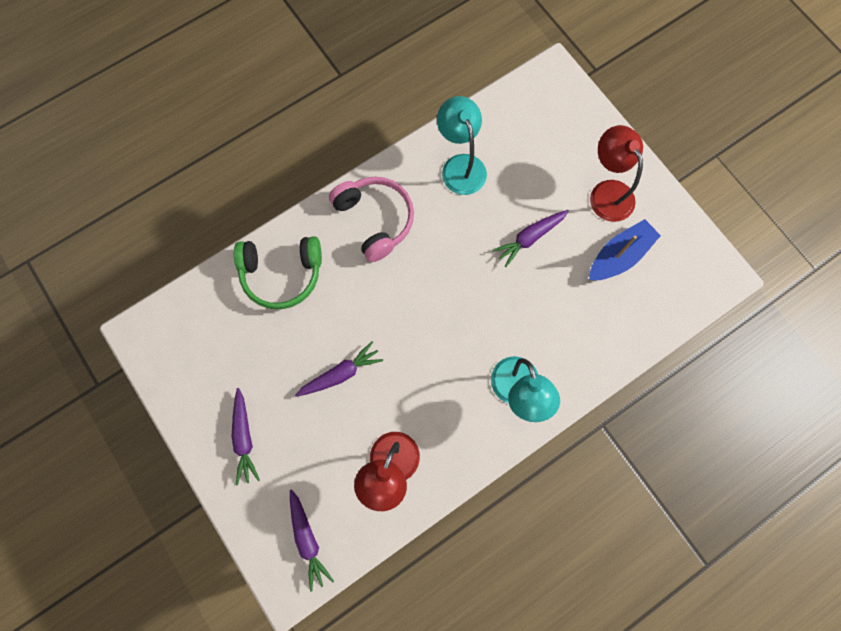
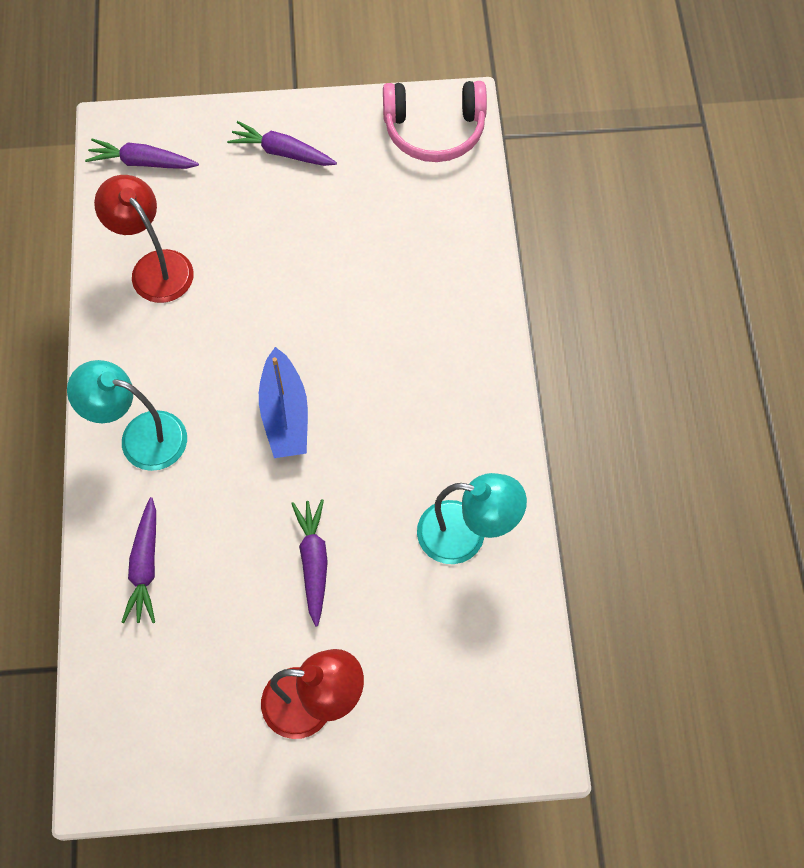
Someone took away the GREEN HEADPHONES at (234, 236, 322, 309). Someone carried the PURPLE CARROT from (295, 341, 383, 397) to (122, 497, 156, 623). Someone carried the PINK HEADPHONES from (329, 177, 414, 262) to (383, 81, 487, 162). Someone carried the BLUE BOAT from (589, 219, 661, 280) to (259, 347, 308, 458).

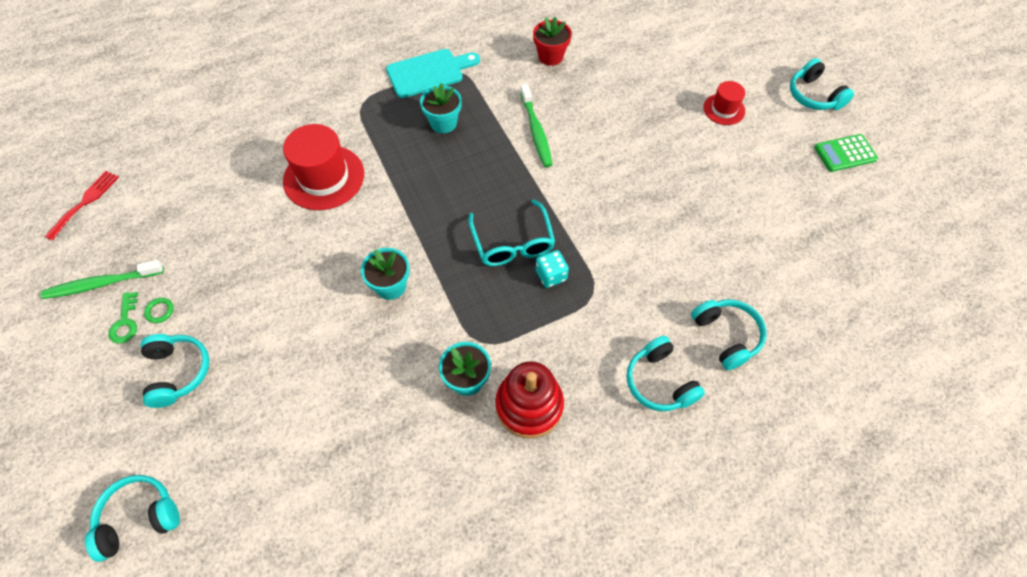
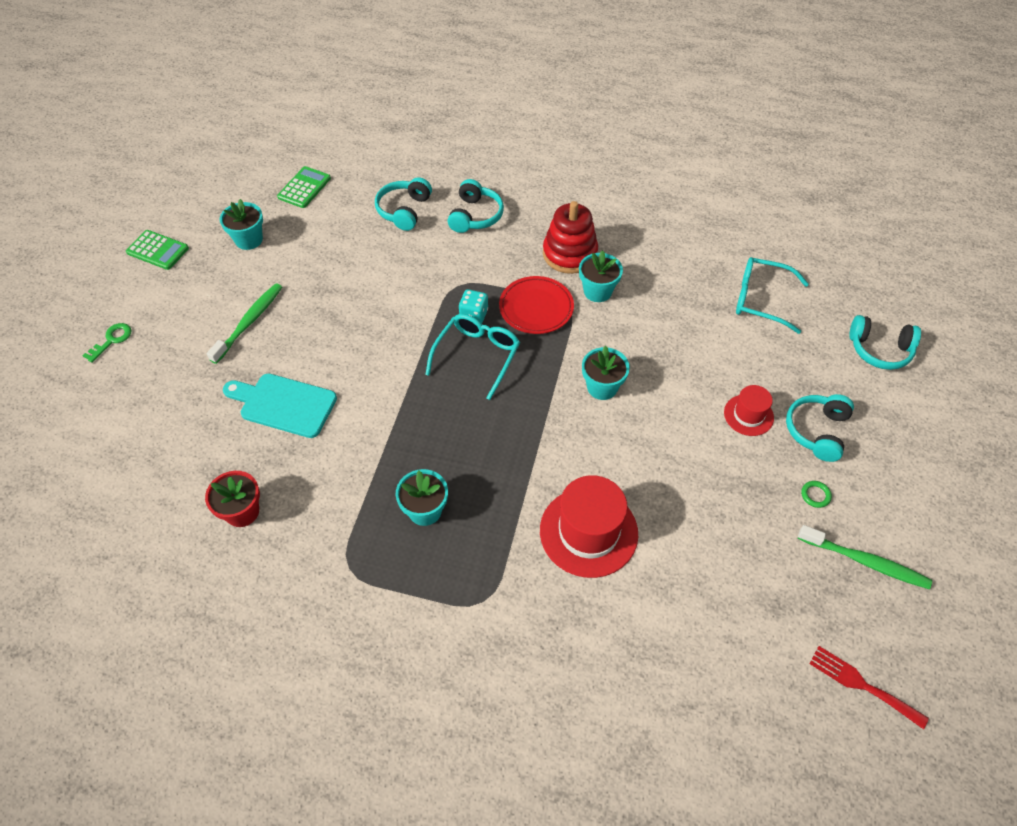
Someone rotated the RED FORK at (44, 171, 119, 241) by 60 degrees clockwise. Someone carried the GREEN KEY from (109, 292, 138, 343) to (83, 323, 131, 363). Someone carried the TURQUOISE CUTTING BOARD from (386, 49, 480, 98) to (223, 374, 337, 438). Someone carried the GREEN TOOTHBRUSH from (520, 84, 552, 167) to (207, 283, 282, 364). Someone carried the RED HAT from (703, 81, 745, 125) to (724, 385, 774, 436). Someone took away the TURQUOISE HEADPHONES at (790, 58, 854, 110). Someone put down the TURQUOISE FLOWER POT at (220, 199, 263, 250). Someone put down the GREEN CALCULATOR at (277, 166, 331, 208). Someone put down the RED PLATE at (499, 276, 574, 334). Someone put down the TURQUOISE GLASSES at (736, 257, 809, 334).

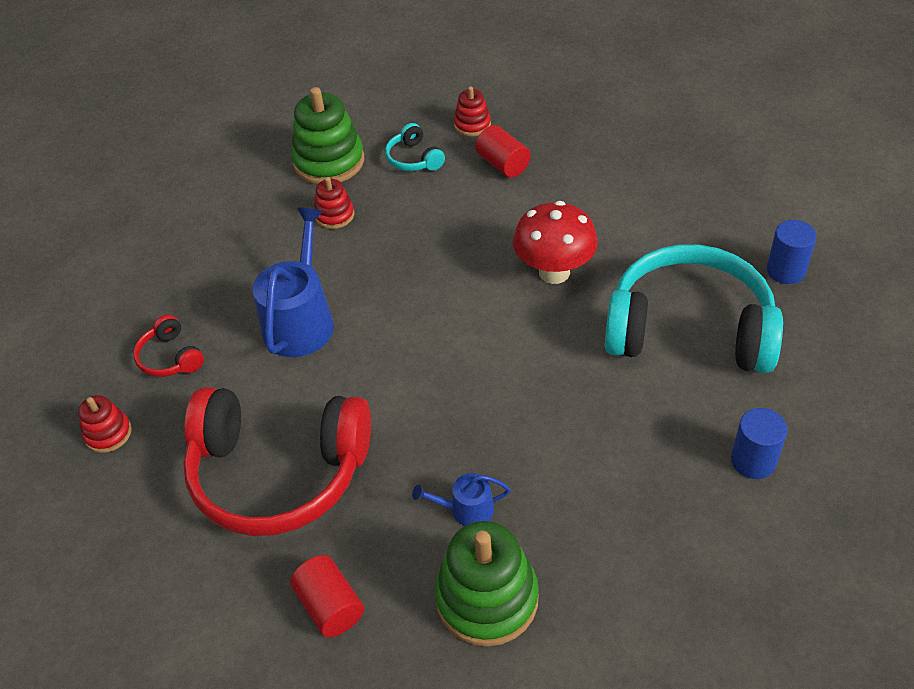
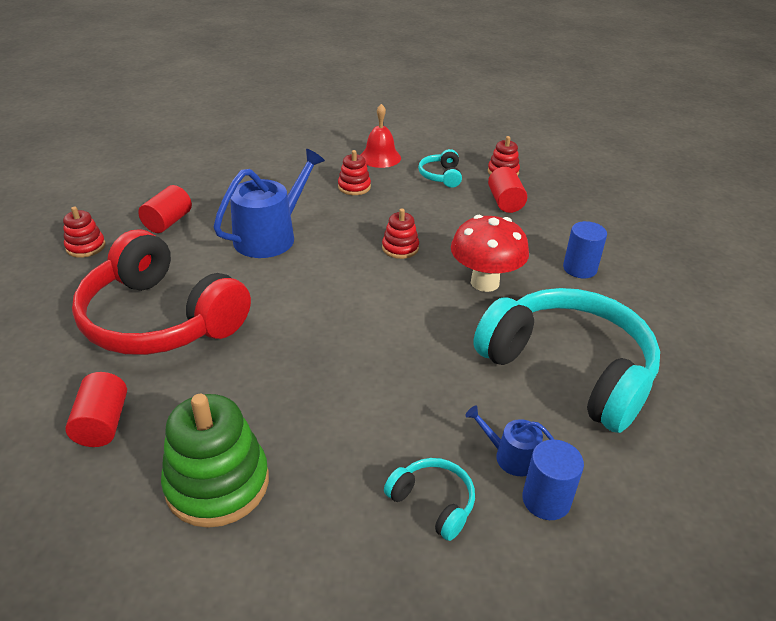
Someone swapped the RED HEADPHONES at (133, 315, 204, 377) for the RED CYLINDER at (138, 185, 192, 233). Someone swapped the GREEN STACKING TOY at (291, 87, 364, 185) for the RED BELL at (361, 104, 401, 168). Someone carried the BLUE WATERING CAN from (412, 473, 510, 526) to (465, 405, 554, 476). Someone carried the BLUE CYLINDER from (767, 220, 817, 284) to (563, 221, 607, 278). Someone put down the RED STACKING TOY at (382, 209, 419, 259). Someone put down the TURQUOISE HEADPHONES at (384, 458, 475, 541).

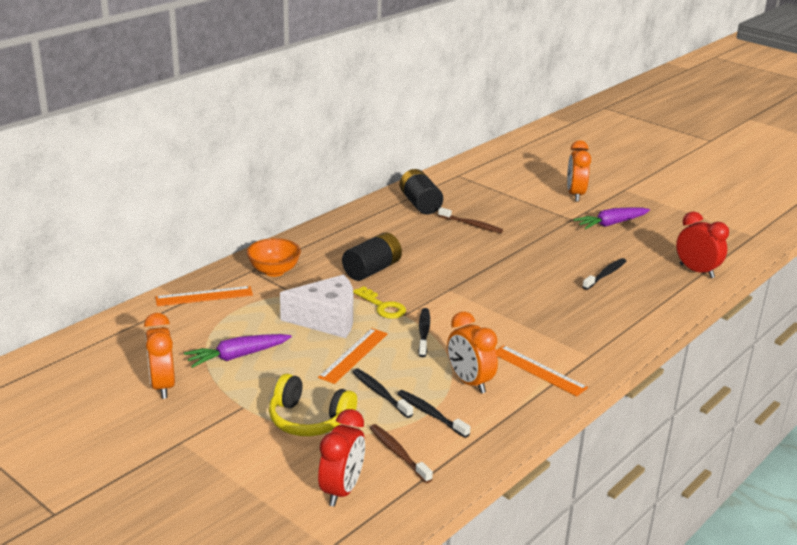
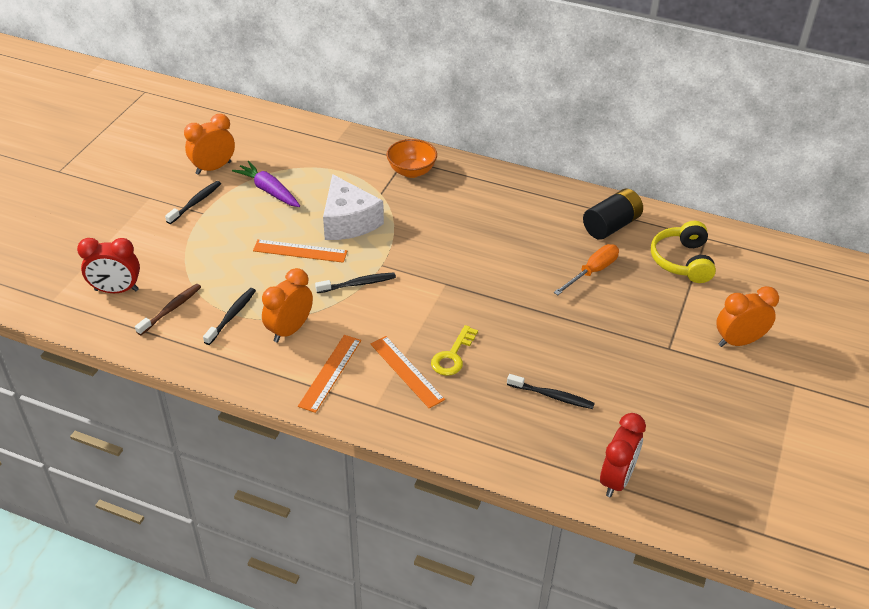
Someone carried the ORANGE RULER from (155, 286, 253, 306) to (371, 336, 445, 409). Someone carried the YELLOW HEADPHONES from (269, 374, 357, 436) to (651, 221, 716, 283). Someone took away the BLACK BATTERY at (342, 232, 402, 281). Someone carried the YELLOW KEY from (353, 286, 406, 319) to (431, 325, 478, 376). Someone carried the BLACK TOOTHBRUSH from (353, 369, 413, 418) to (165, 181, 221, 224). Someone swapped the BROWN TOOTHBRUSH at (438, 207, 503, 233) for the ORANGE SCREWDRIVER at (554, 244, 619, 295). Someone took away the PURPLE CARROT at (574, 207, 650, 229).

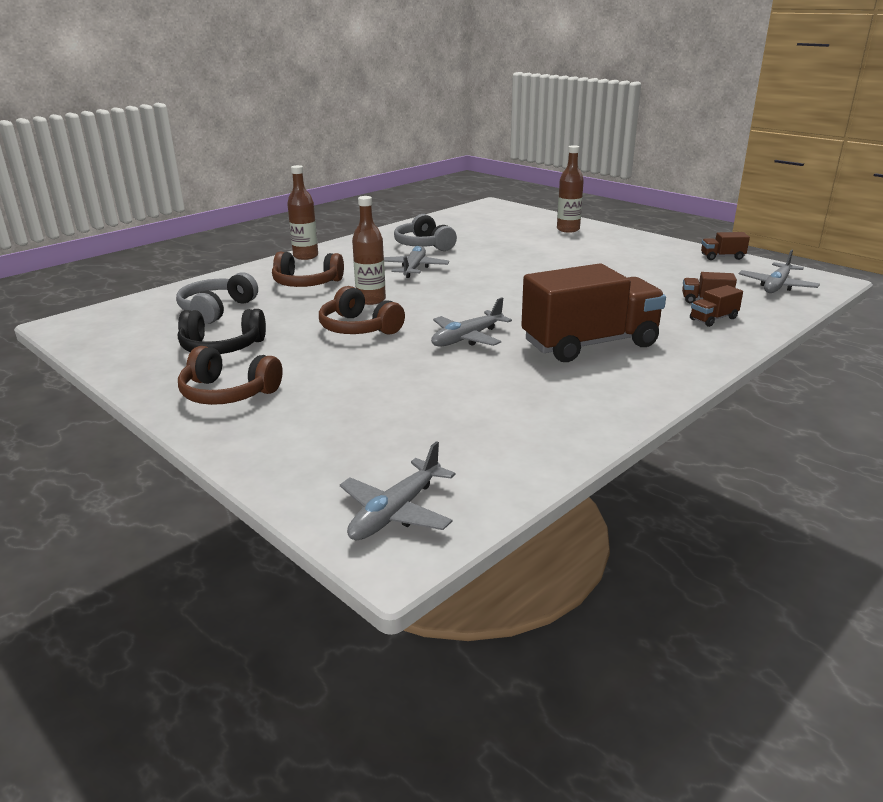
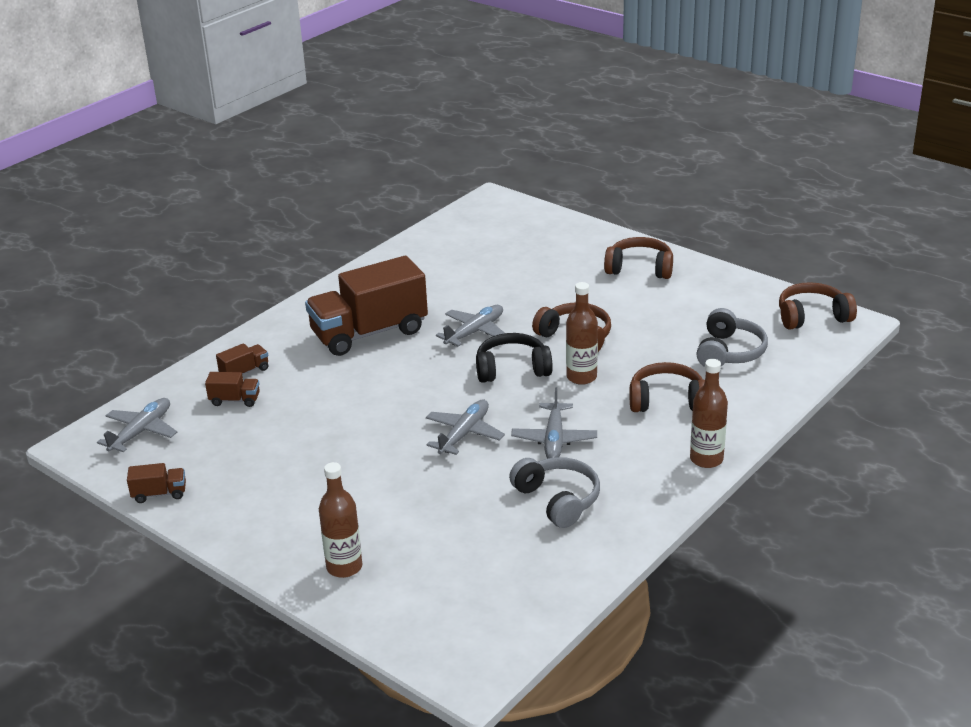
Someone carried the BLACK HEADPHONES from (178, 309, 266, 354) to (476, 333, 553, 383). Someone carried the GREY PLANE from (340, 441, 455, 541) to (426, 399, 505, 455). Someone put down the BROWN HEADPHONES at (779, 282, 857, 330).

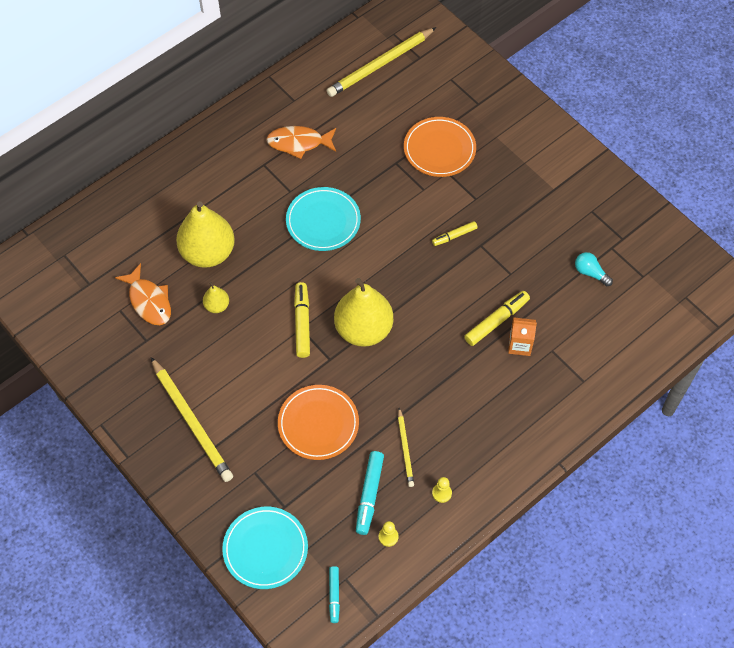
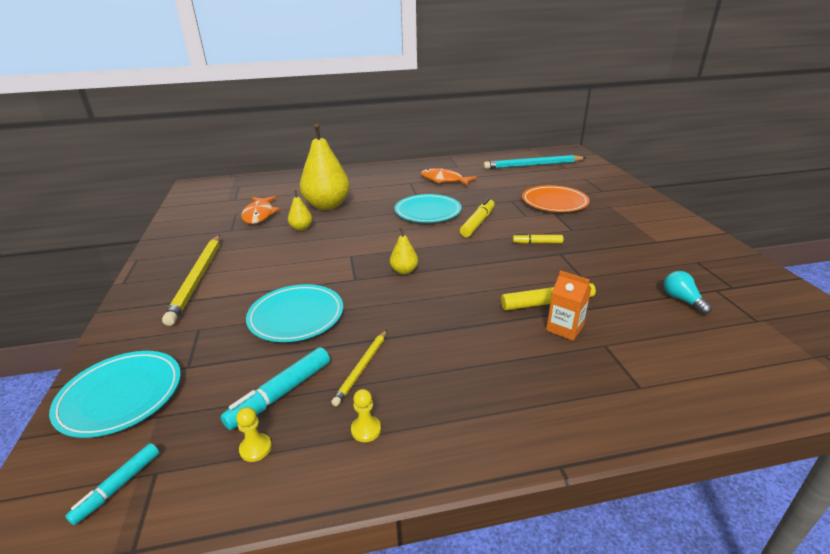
Someone repainted the ORANGE PLATE at (278, 385, 359, 460), which became the TURQUOISE PLATE at (246, 284, 343, 342). Someone carried the YELLOW MARKER from (294, 282, 310, 358) to (460, 198, 495, 237). Someone repainted the YELLOW PENCIL at (326, 27, 436, 97), which became the TURQUOISE PENCIL at (483, 155, 586, 169). Someone scaled the YELLOW PEAR at (334, 278, 393, 347) by 0.45.

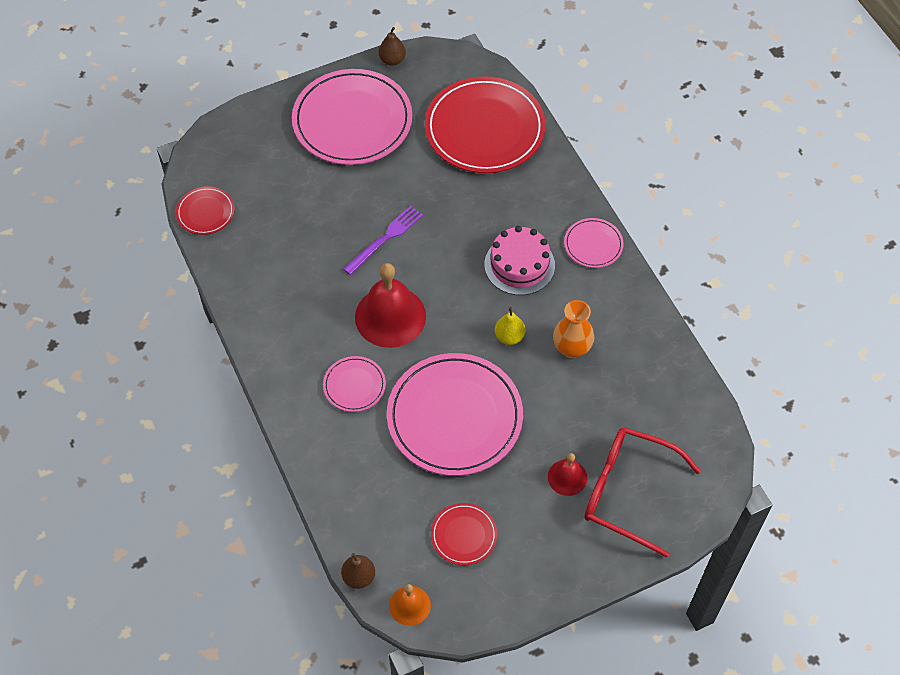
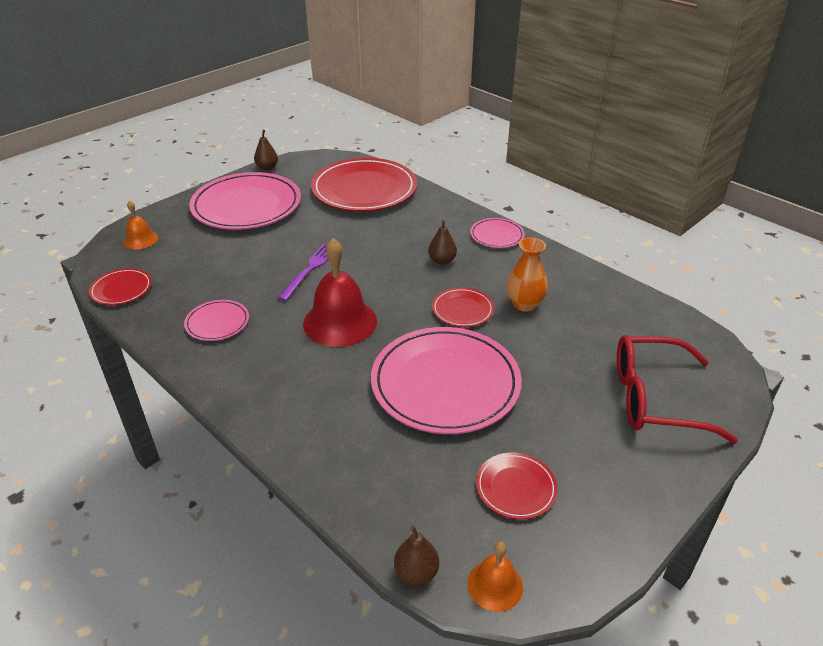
Someone carried the PINK PLATE from (323, 356, 386, 412) to (184, 300, 249, 341). Someone swapped the PINK CAKE at (484, 226, 555, 295) for the BROWN PEAR at (428, 220, 457, 265). Someone swapped the YELLOW PEAR at (495, 307, 525, 345) for the RED PLATE at (432, 288, 494, 327). Someone took away the RED BELL at (548, 453, 587, 496). Someone put down the ORANGE BELL at (124, 200, 158, 249).

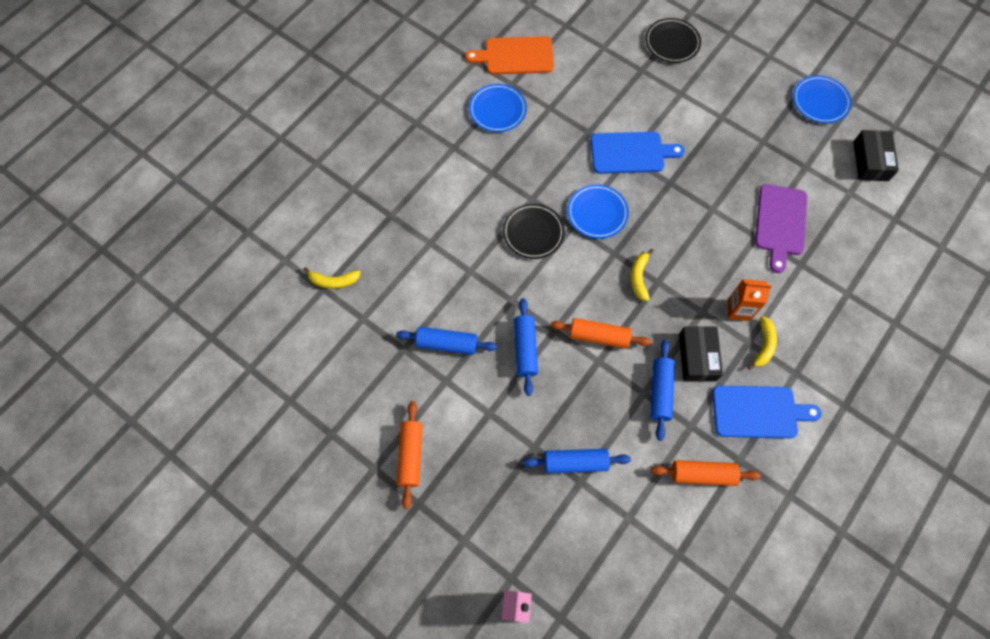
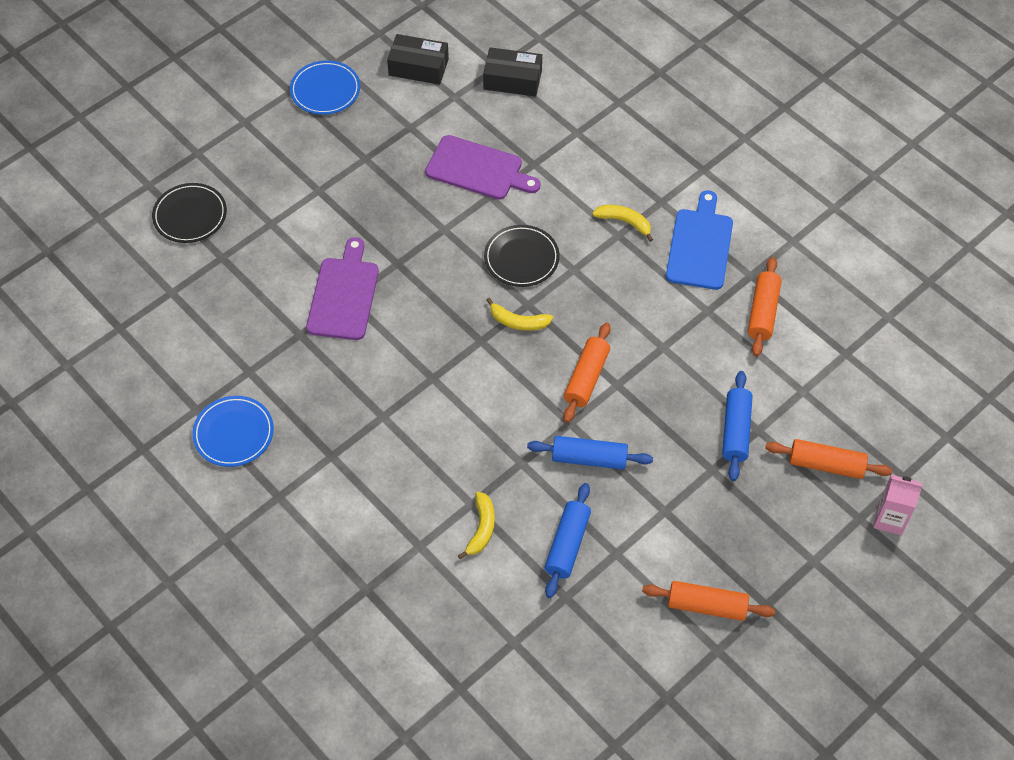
Someone carried the YELLOW BANANA from (303, 267, 361, 289) to (458, 492, 495, 559). Someone took away the ORANGE CUTTING BOARD at (465, 36, 554, 74). Someone carried the BLACK PLATE from (503, 204, 565, 259) to (484, 225, 560, 287). Someone took away the BLUE PLATE at (567, 184, 629, 239). Someone repainted the BLUE CUTTING BOARD at (591, 132, 685, 174), which became the PURPLE CUTTING BOARD at (306, 237, 379, 340). Someone took away the BLUE ROLLING PIN at (650, 340, 675, 441). Someone carried the BLACK BOX from (679, 326, 723, 382) to (483, 47, 542, 96). Someone took away the ORANGE CARTON at (728, 279, 772, 321). Someone put down the ORANGE ROLLING PIN at (765, 439, 892, 479).

